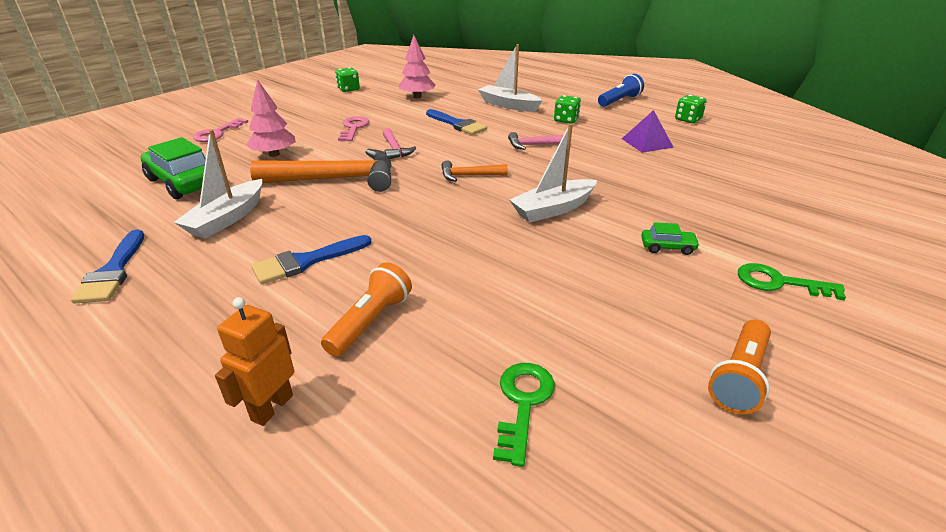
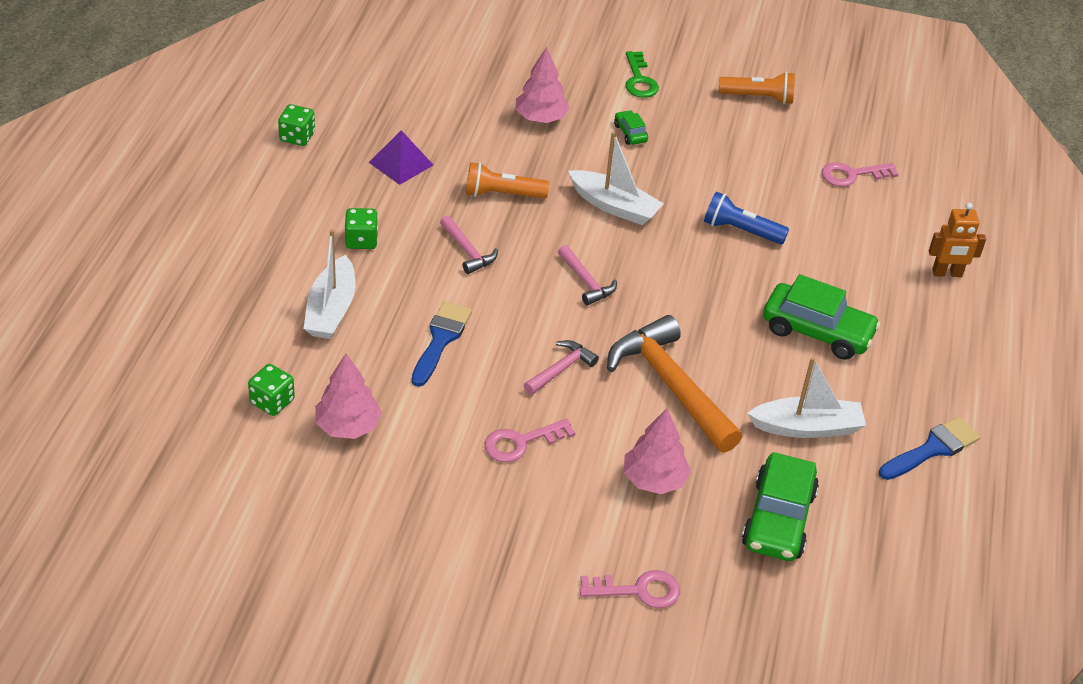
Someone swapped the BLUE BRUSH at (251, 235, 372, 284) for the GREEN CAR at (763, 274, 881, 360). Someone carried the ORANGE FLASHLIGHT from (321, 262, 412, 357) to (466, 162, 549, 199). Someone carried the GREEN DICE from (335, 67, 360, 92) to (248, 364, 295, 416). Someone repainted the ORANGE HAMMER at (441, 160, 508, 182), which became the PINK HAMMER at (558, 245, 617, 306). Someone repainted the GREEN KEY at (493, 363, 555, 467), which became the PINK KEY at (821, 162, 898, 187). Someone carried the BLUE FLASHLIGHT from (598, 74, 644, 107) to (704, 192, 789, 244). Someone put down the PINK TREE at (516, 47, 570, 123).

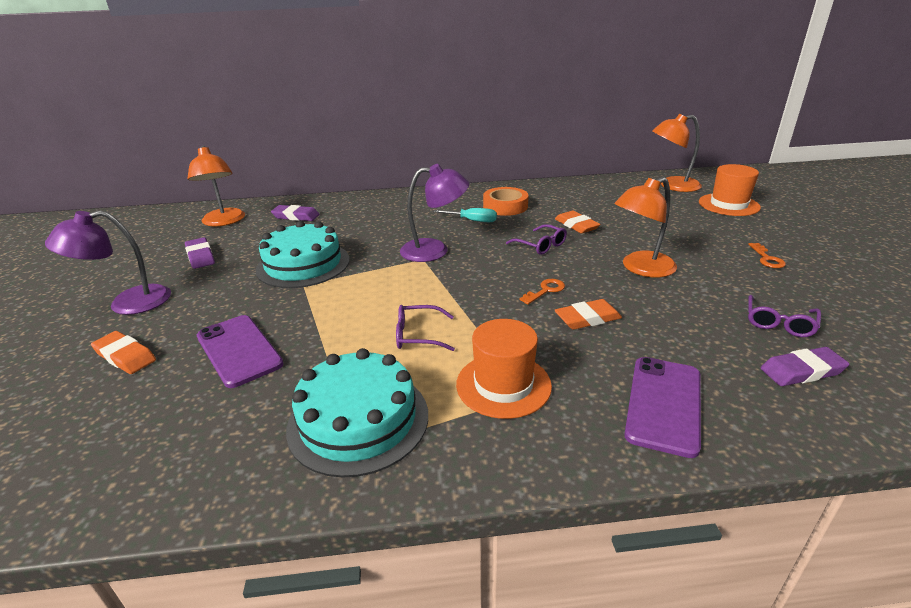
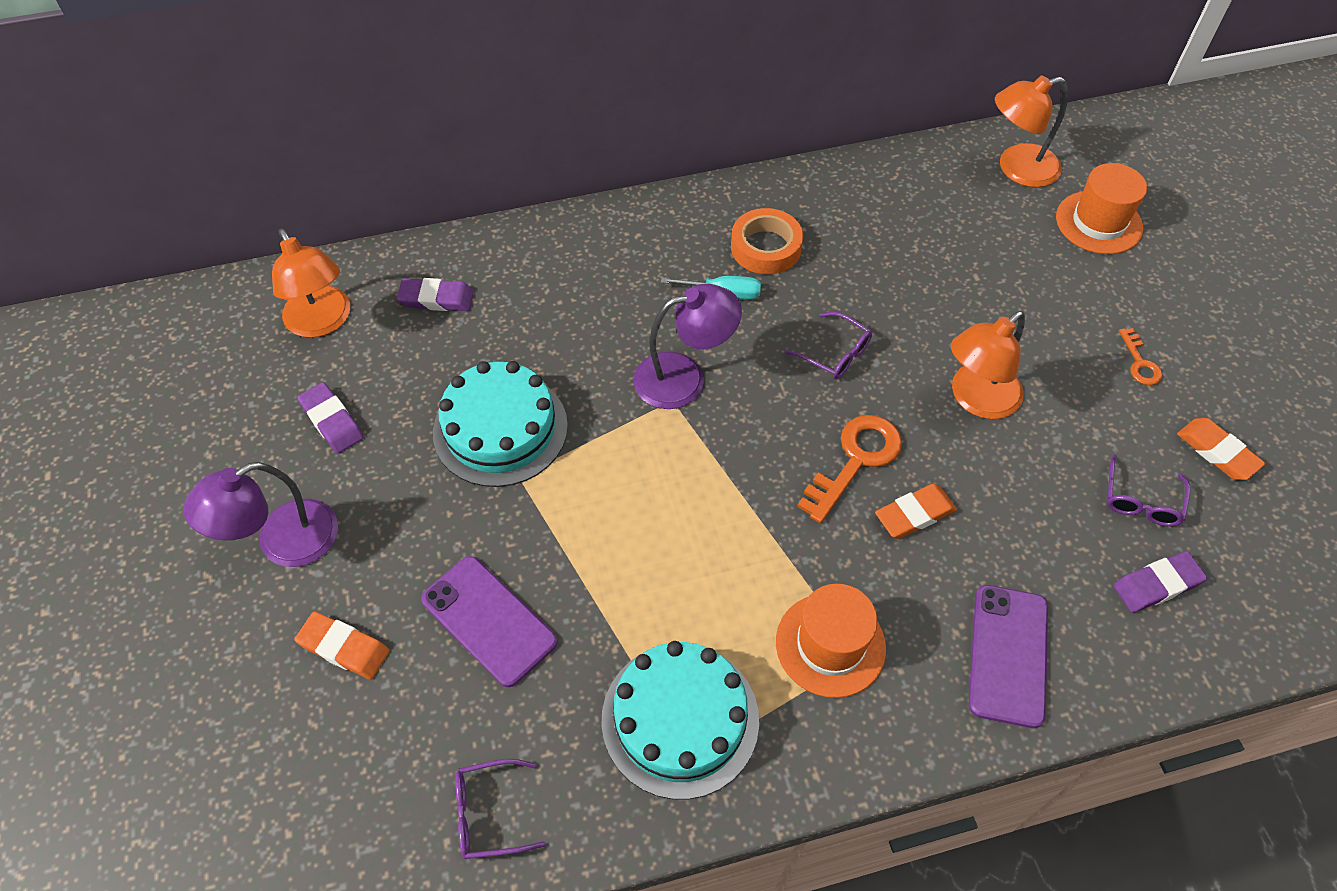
Someone carried the PURPLE GLASSES from (396, 305, 455, 351) to (455, 759, 545, 859). Someone scaled the ORANGE KEY at (520, 279, 565, 305) by 1.87. Someone carried the ORANGE ERASER from (555, 211, 601, 233) to (1177, 418, 1265, 480).

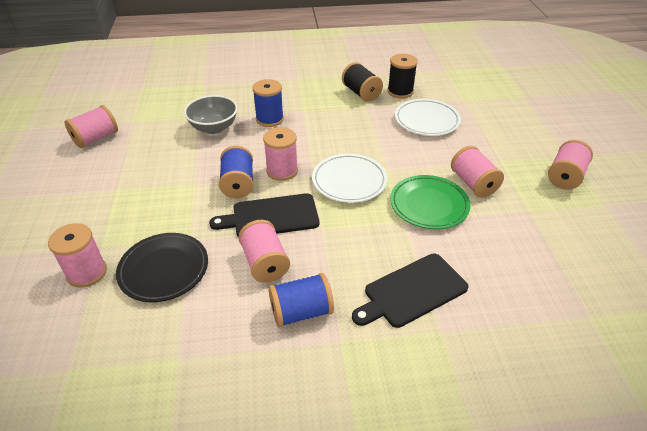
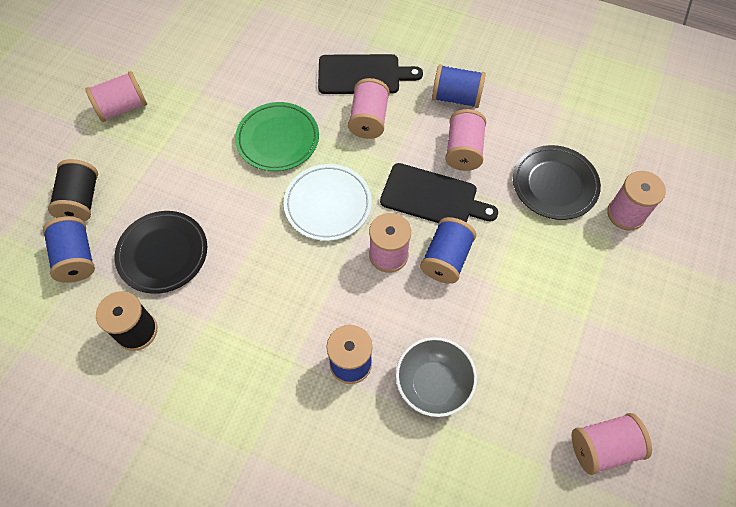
Someone carried the BLACK SPOOL from (342, 62, 383, 102) to (48, 159, 98, 221). Someone repainted the WHITE PLATE at (395, 99, 461, 136), which became the BLACK PLATE at (114, 211, 207, 294). Someone carried the PINK SPOOL from (451, 146, 504, 198) to (348, 78, 390, 139). Someone put down the BLUE SPOOL at (43, 216, 95, 283).

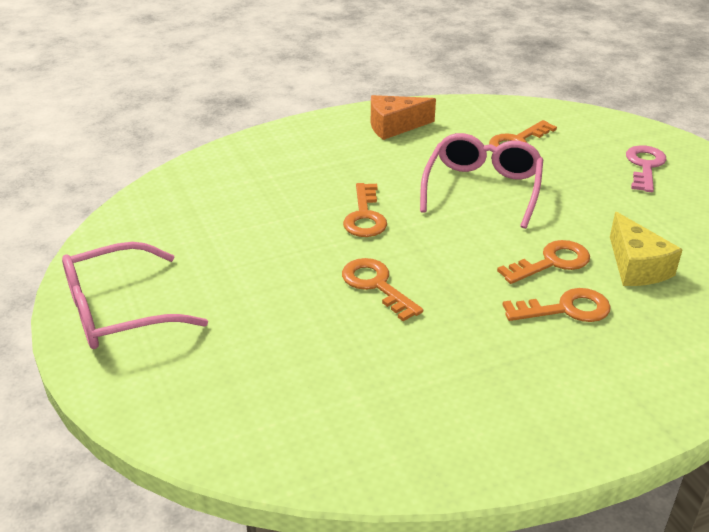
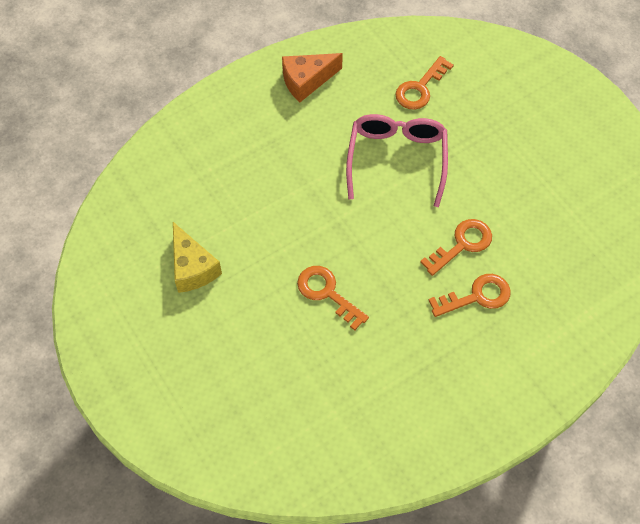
Someone took away the PINK GLASSES at (62, 242, 208, 349). Someone took away the ORANGE KEY at (343, 183, 387, 237). Someone carried the YELLOW CHEESE from (610, 212, 683, 286) to (173, 222, 222, 293). Someone took away the PINK KEY at (626, 145, 667, 192).

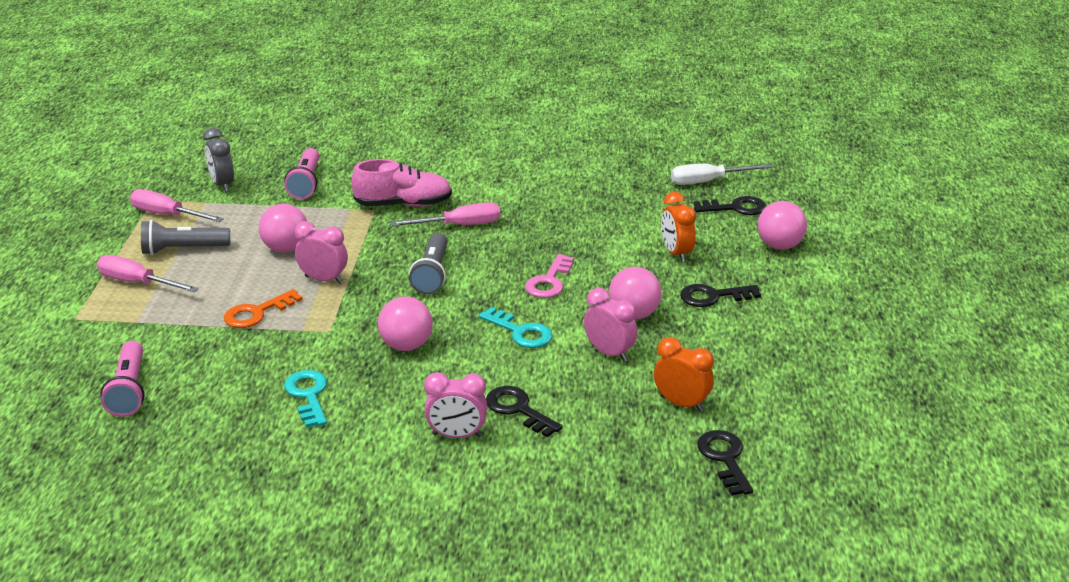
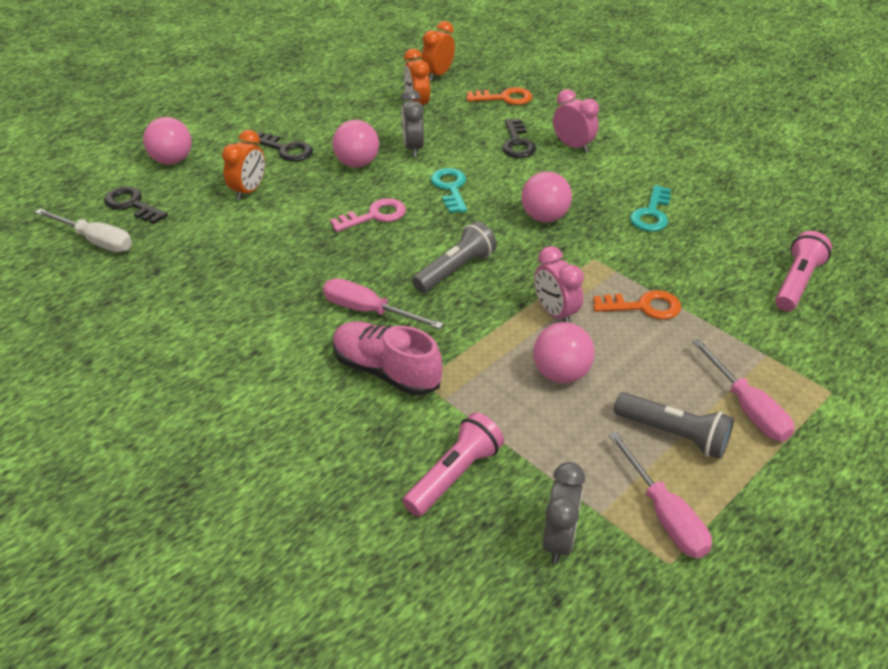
Someone repainted the PINK CLOCK at (584, 288, 638, 362), which became the GREY CLOCK at (401, 89, 424, 157). Someone swapped the BLACK KEY at (697, 430, 753, 496) for the ORANGE CLOCK at (422, 21, 455, 81). Someone put down the ORANGE KEY at (466, 87, 532, 105).

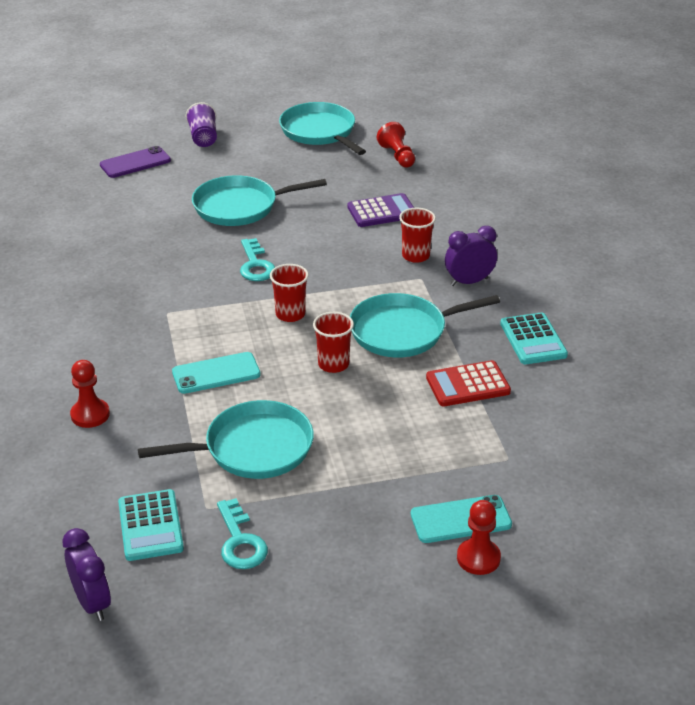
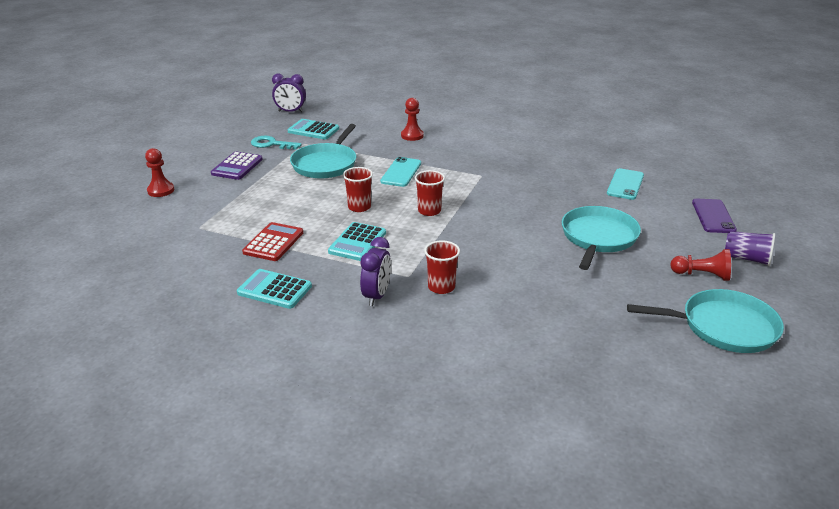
Someone took away the TURQUOISE KEY at (240, 238, 275, 281). Someone carried the PURPLE CALCULATOR from (347, 193, 414, 227) to (211, 152, 263, 180). Someone swapped the TURQUOISE PAN at (350, 293, 500, 358) for the TURQUOISE CALCULATOR at (328, 222, 386, 261). Someone carried the RED PAWN from (377, 122, 415, 167) to (670, 249, 731, 281). Someone carried the TURQUOISE PHONE from (411, 495, 512, 543) to (607, 168, 644, 200).

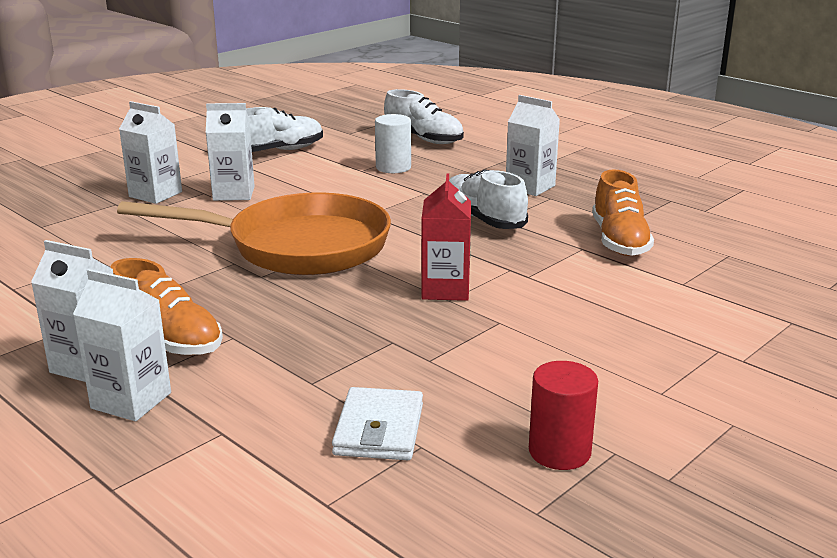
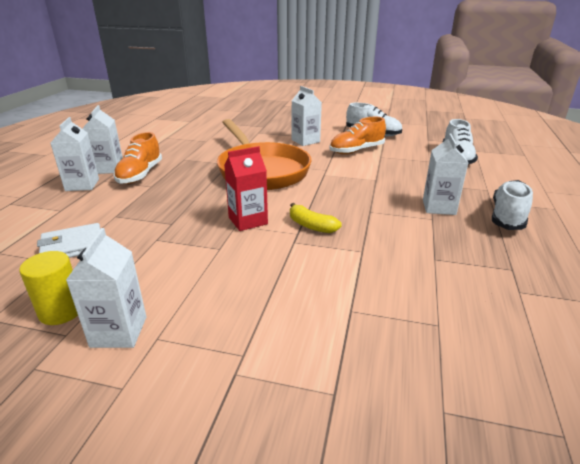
Someone carried the WHITE CARTON from (119, 101, 182, 204) to (66, 228, 146, 348). Someone took away the WHITE CYLINDER at (375, 114, 411, 173). Someone carried the WHITE SHOE from (449, 169, 528, 229) to (492, 180, 533, 230). Someone repainted the RED CYLINDER at (529, 361, 598, 470), which became the YELLOW CYLINDER at (19, 251, 78, 325). Someone carried the ORANGE SHOE from (592, 169, 654, 256) to (329, 117, 386, 154). Someone put down the YELLOW BANANA at (290, 203, 342, 233).

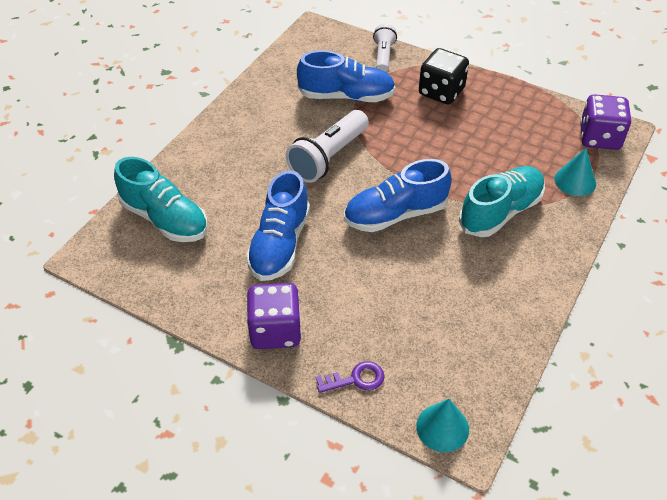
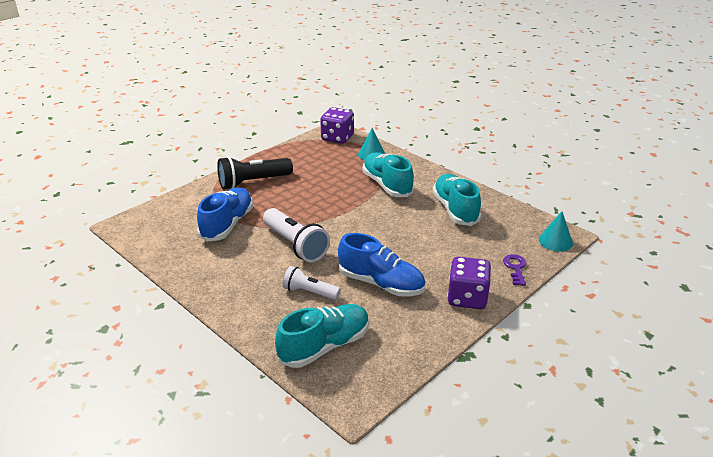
Someone took away the BLUE SHOE at (344, 159, 452, 232). Someone carried the WHITE FLASHLIGHT from (373, 24, 397, 72) to (283, 266, 341, 300). Someone swapped the BLACK DICE at (419, 48, 469, 104) for the BLACK FLASHLIGHT at (217, 156, 293, 189). Someone put down the TURQUOISE SHOE at (433, 174, 481, 226).

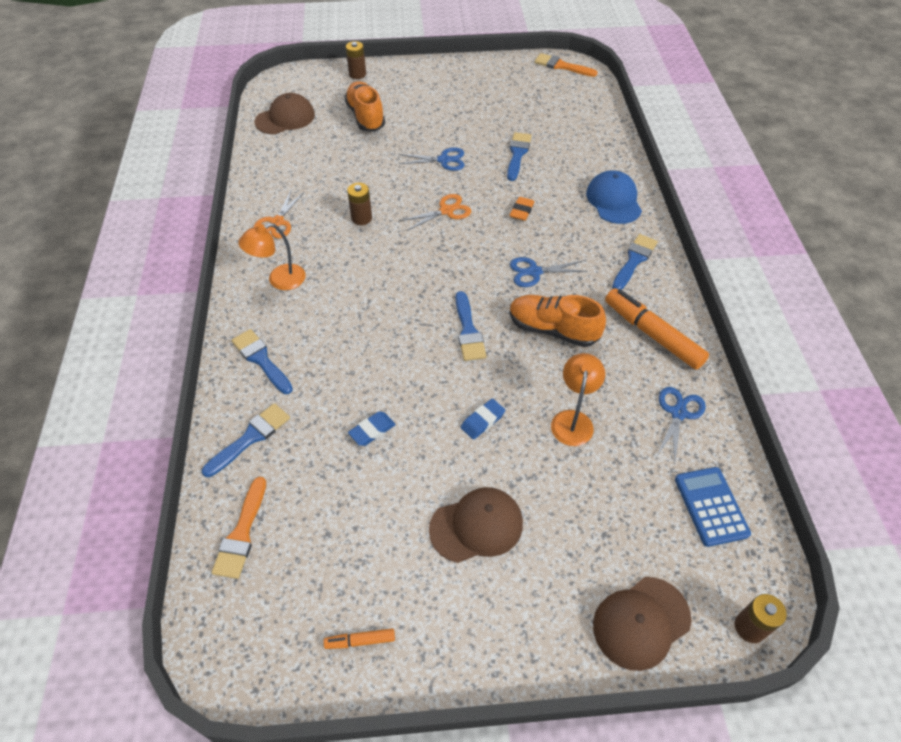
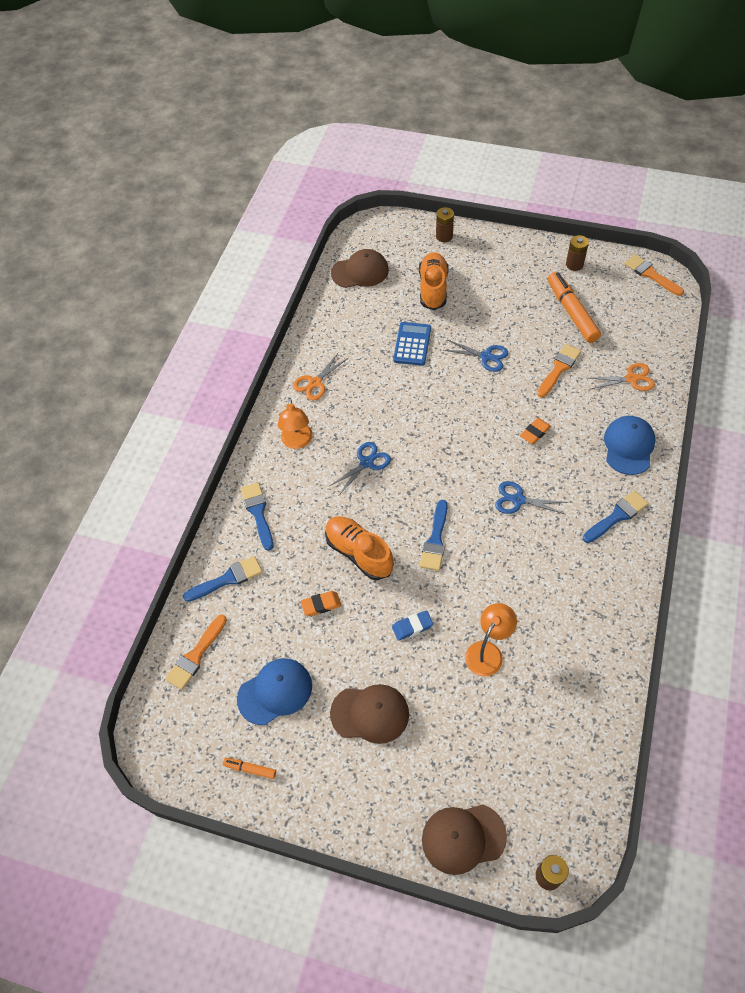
Someone rotated the ORANGE LAMP at (238, 223, 306, 290) by 90 degrees counterclockwise. Someone carried the BROWN BATTERY from (347, 183, 372, 225) to (566, 235, 589, 271). Someone repainted the BLUE ERASER at (348, 411, 396, 446), which became the ORANGE ERASER at (301, 591, 342, 616). Someone carried the ORANGE SCISSORS from (400, 194, 471, 231) to (589, 363, 655, 391). Someone repainted the BLUE BRUSH at (507, 132, 532, 181), which became the ORANGE BRUSH at (537, 344, 581, 397). Someone carried the ORANGE SHOE from (510, 295, 606, 347) to (325, 516, 394, 580). Someone carried the ORANGE MARKER from (605, 288, 709, 370) to (548, 272, 601, 343). Someone carried the BLUE SCISSORS from (656, 387, 706, 462) to (328, 442, 391, 495). Someone carried the BLUE CALCULATOR from (675, 467, 751, 547) to (393, 322, 431, 366). Someone put down the BLUE CAP at (237, 658, 312, 725).

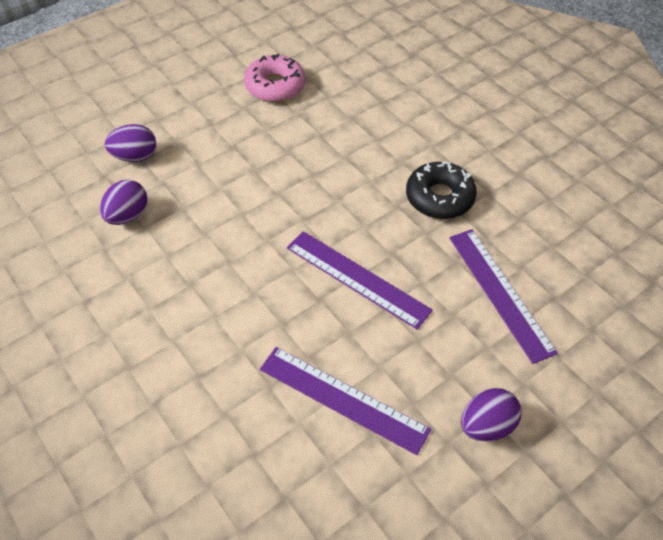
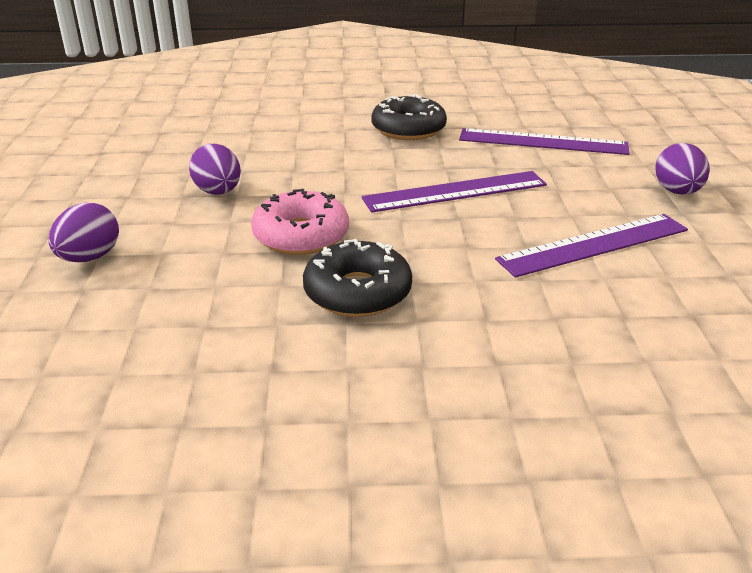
Someone carried the PURPLE EGG from (100, 180, 147, 225) to (189, 144, 241, 195). Someone carried the PINK DONUT from (244, 54, 306, 102) to (251, 189, 349, 255). Someone put down the BLACK DONUT at (303, 239, 412, 317).

